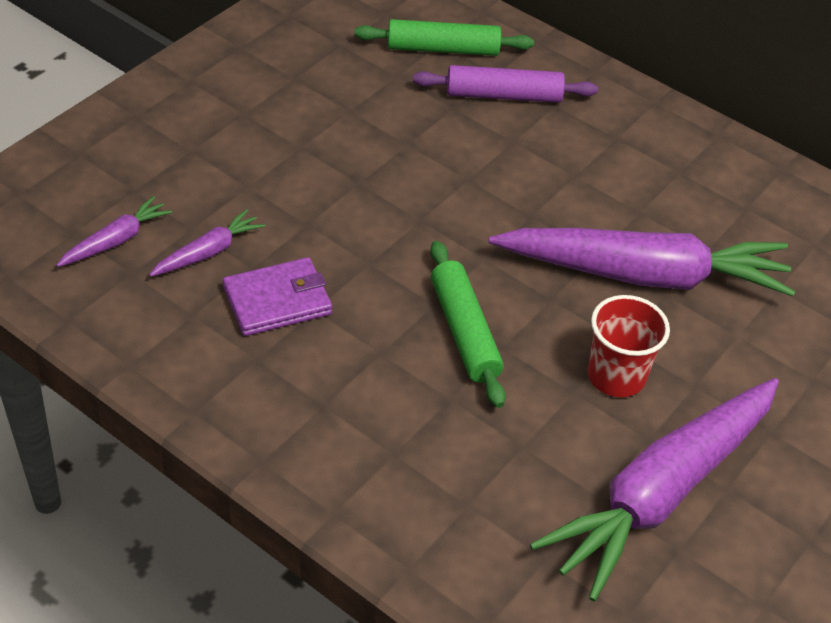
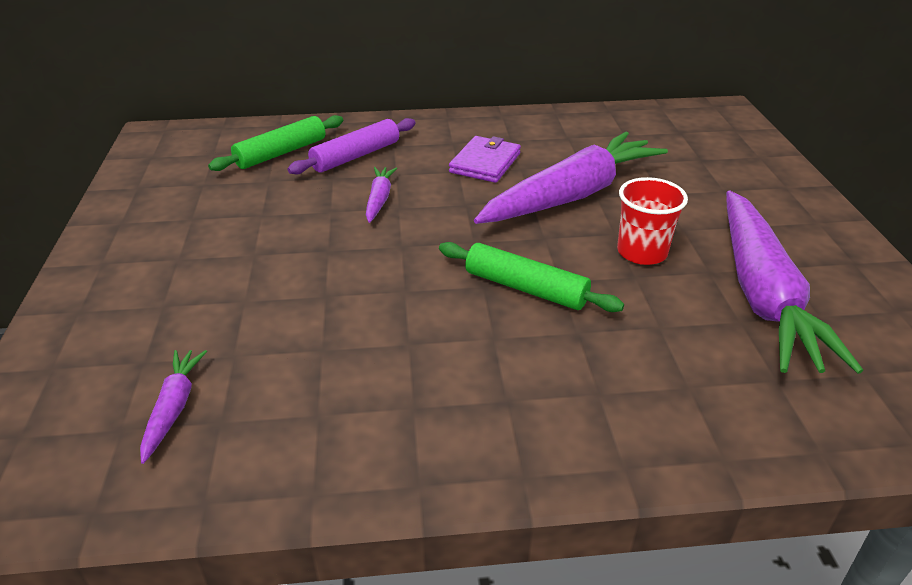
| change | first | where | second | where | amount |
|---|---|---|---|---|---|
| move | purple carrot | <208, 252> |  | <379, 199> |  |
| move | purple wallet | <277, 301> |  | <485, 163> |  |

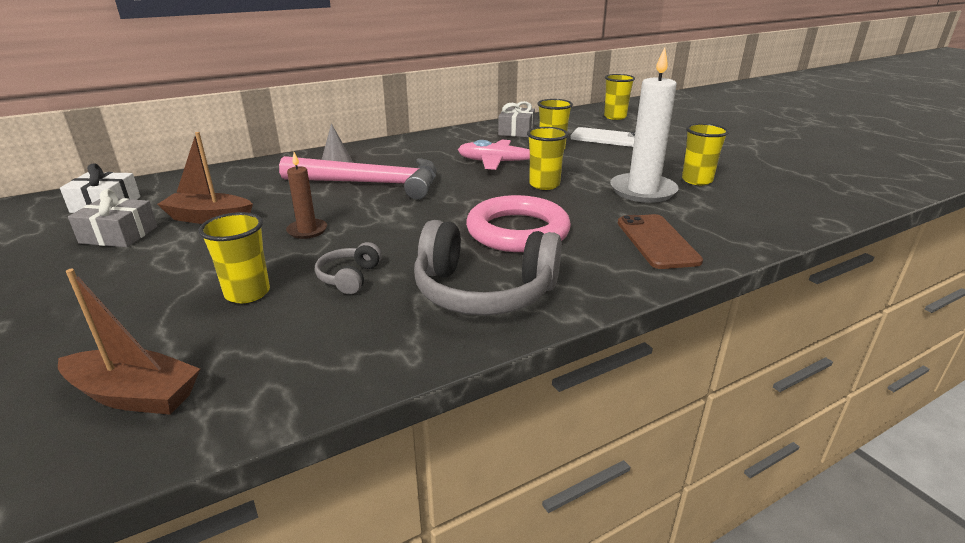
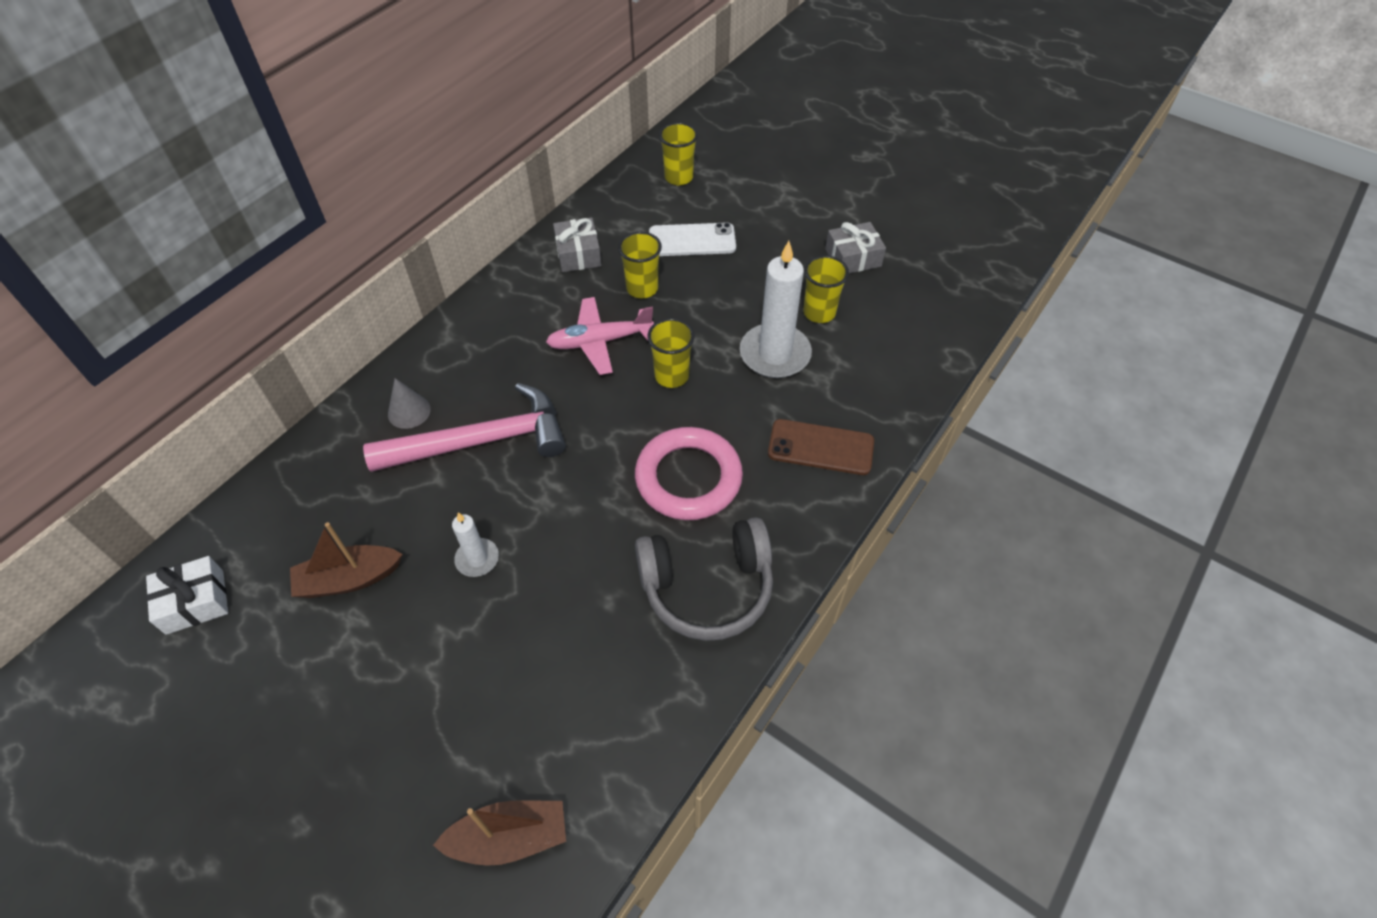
| change | first | where | second | where | amount |
|---|---|---|---|---|---|
| move | grey gift | <119, 235> |  | <853, 258> |  |
| delete | yellow cup | <247, 293> |  |  |  |
| recolor | brown candle | <307, 230> | white candle | <477, 559> |  |
| delete | grey headphones | <349, 277> |  |  |  |
| rotate | brown phone | <657, 241> |  | <820, 447> | 45 degrees counterclockwise |

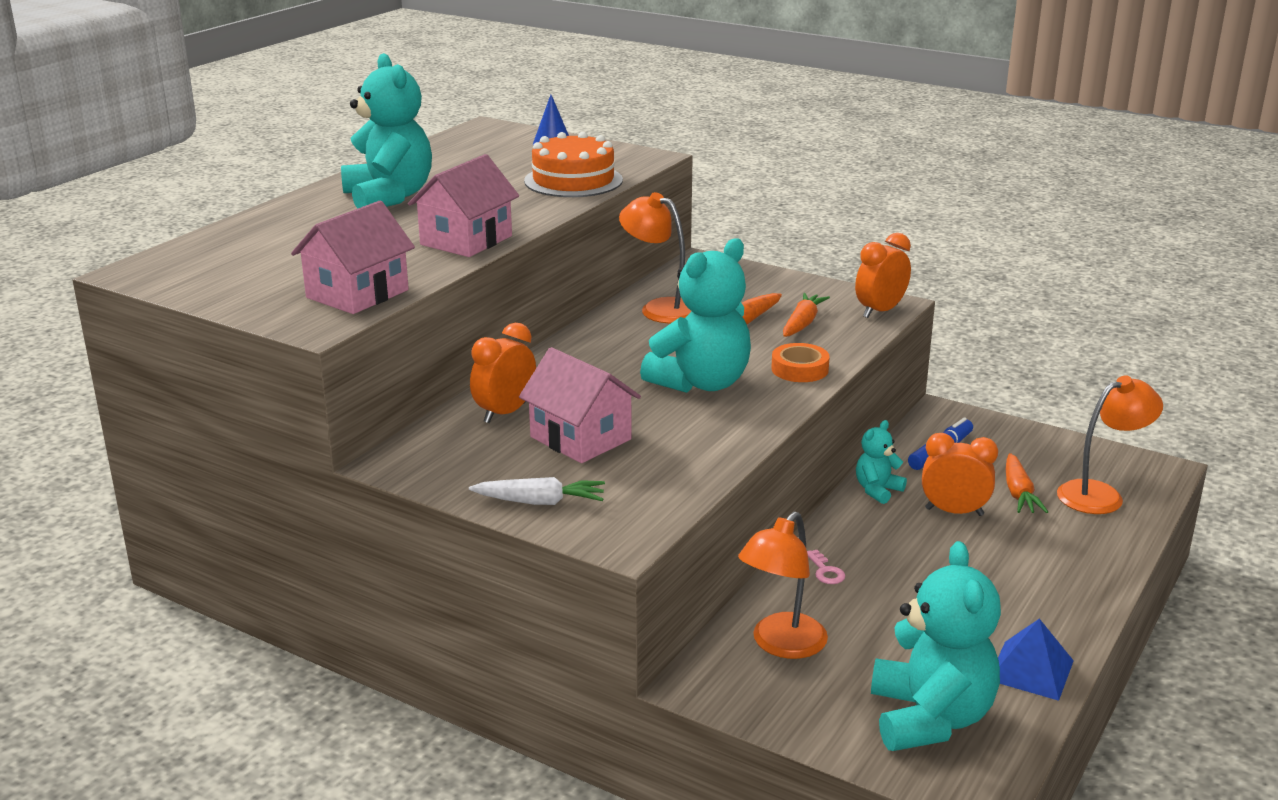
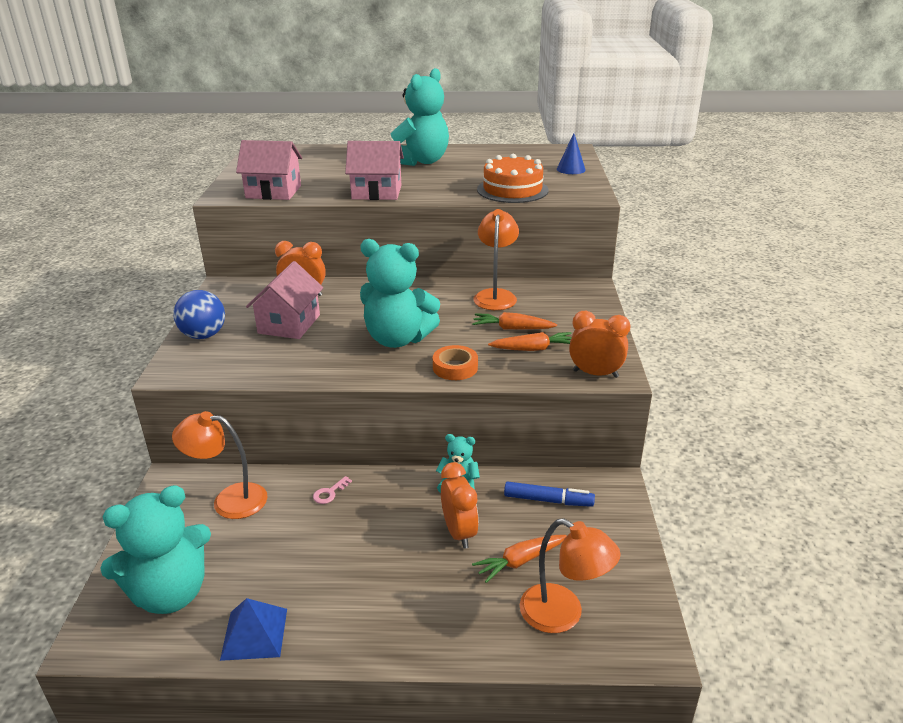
| change | first | where | second | where | amount |
|---|---|---|---|---|---|
| replace | white carrot | <540, 502> | blue ball | <204, 335> |  |

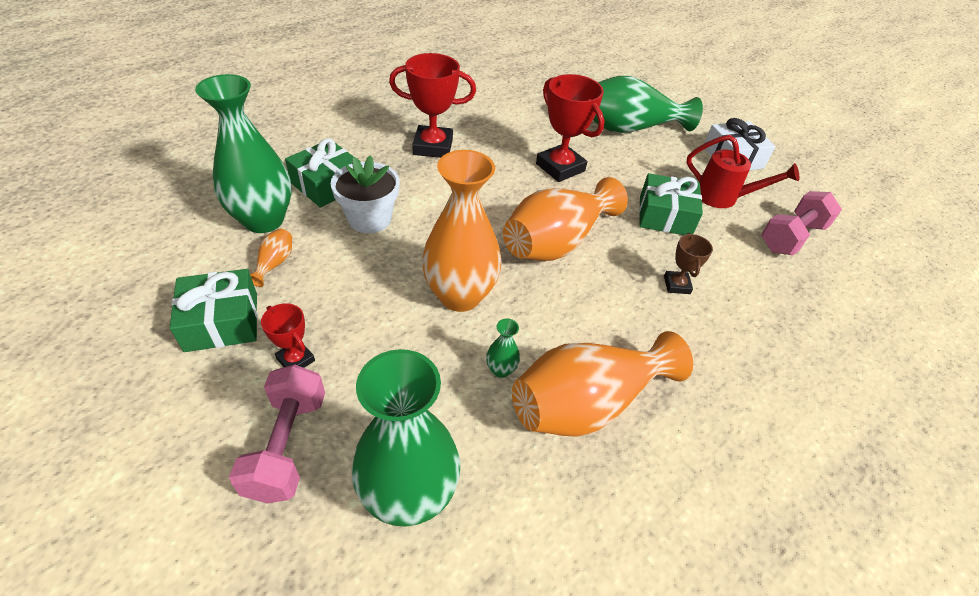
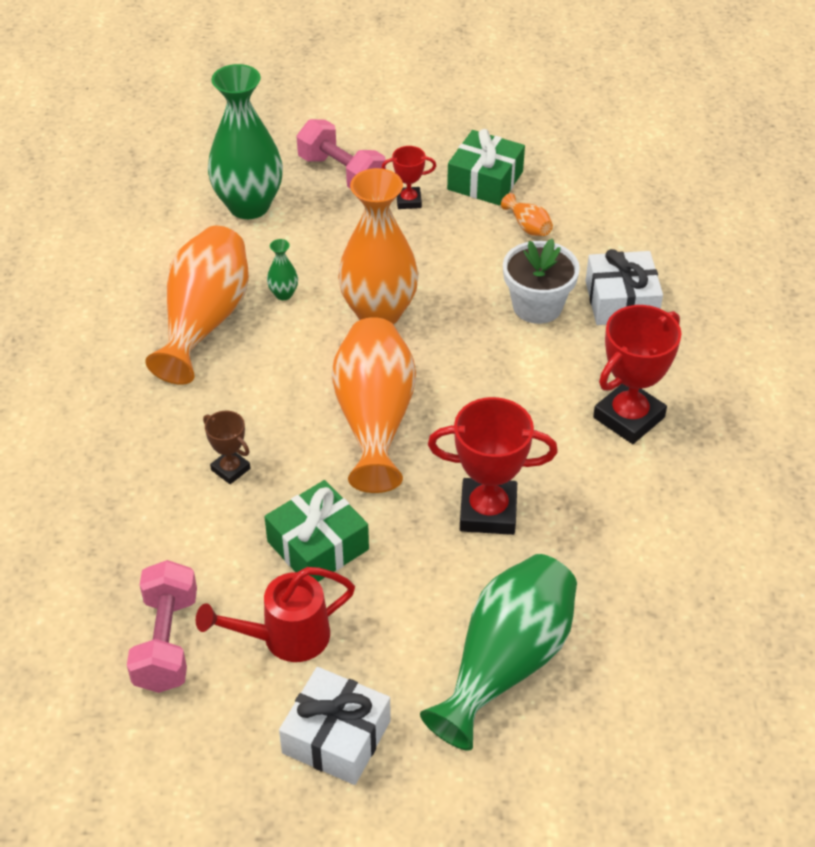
| change | first | where | second | where | amount |
|---|---|---|---|---|---|
| delete | green vase | <264, 220> |  |  |  |
| recolor | green gift | <327, 185> | white gift | <621, 301> |  |

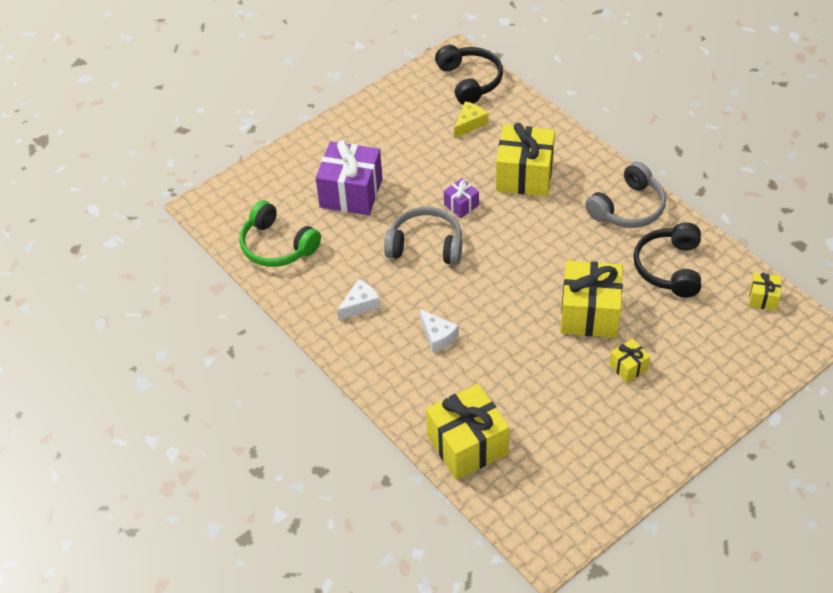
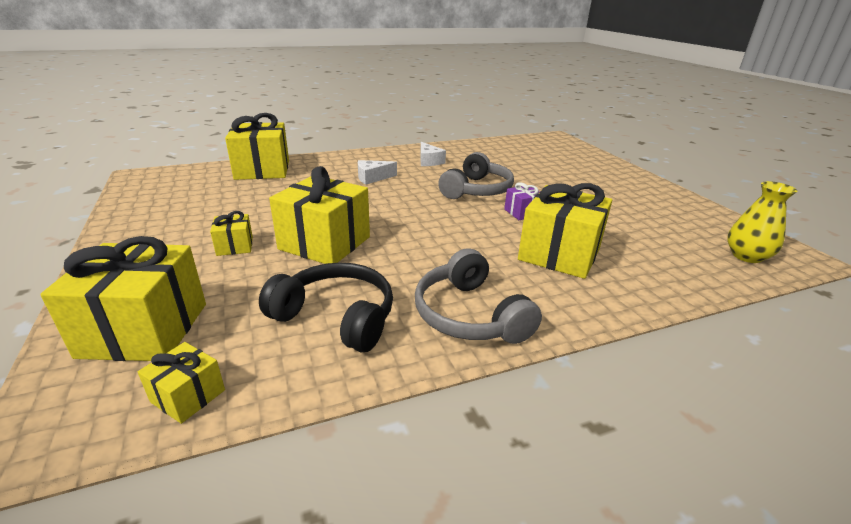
| change | first | where | second | where | amount |
|---|---|---|---|---|---|
| delete | green headphones | <277, 245> |  |  |  |
| delete | purple gift | <351, 193> |  |  |  |
| replace | black headphones | <469, 81> | yellow vase | <746, 256> |  |
| delete | yellow cheese | <469, 123> |  |  |  |
| insert |  |  | yellow gift | <144, 329> |  |

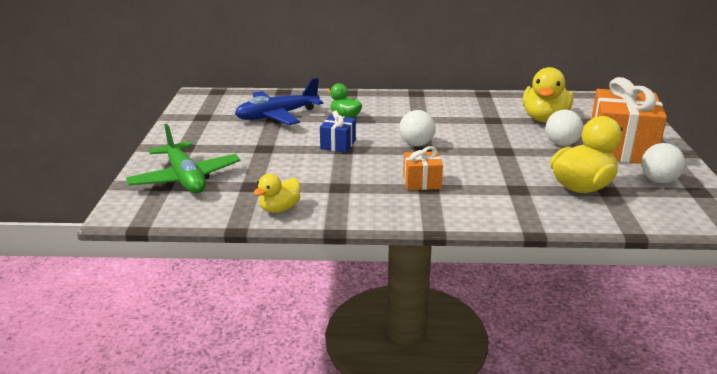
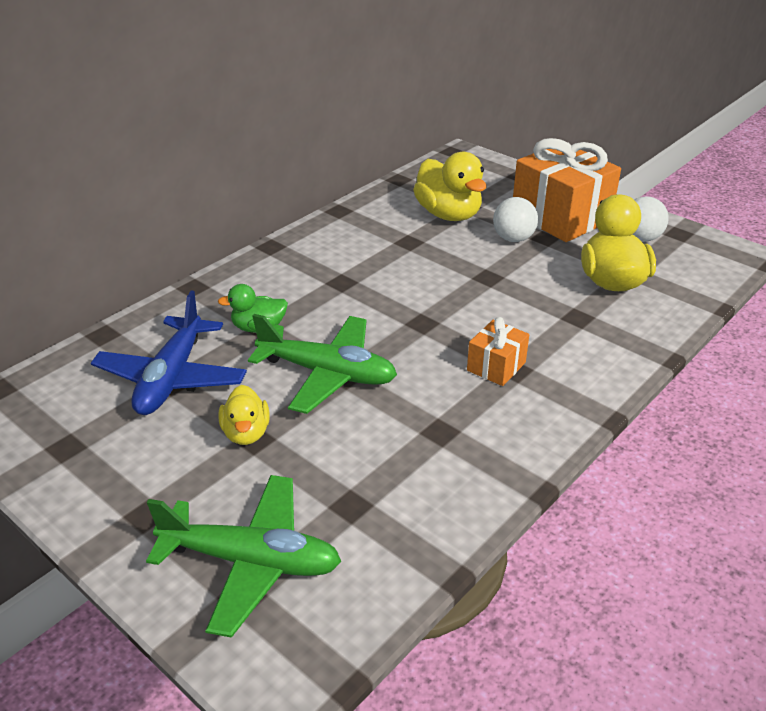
| change | first | where | second | where | amount |
|---|---|---|---|---|---|
| move | yellow duck | <279, 209> |  | <246, 433> |  |
| replace | blue gift | <338, 144> | green plane | <327, 373> |  |
| delete | white ball | <416, 144> |  |  |  |

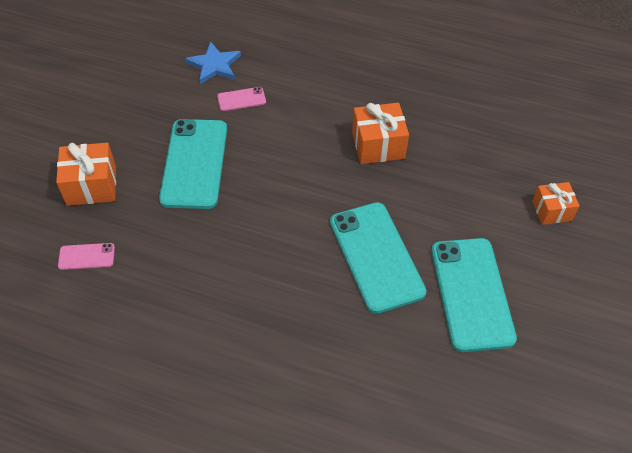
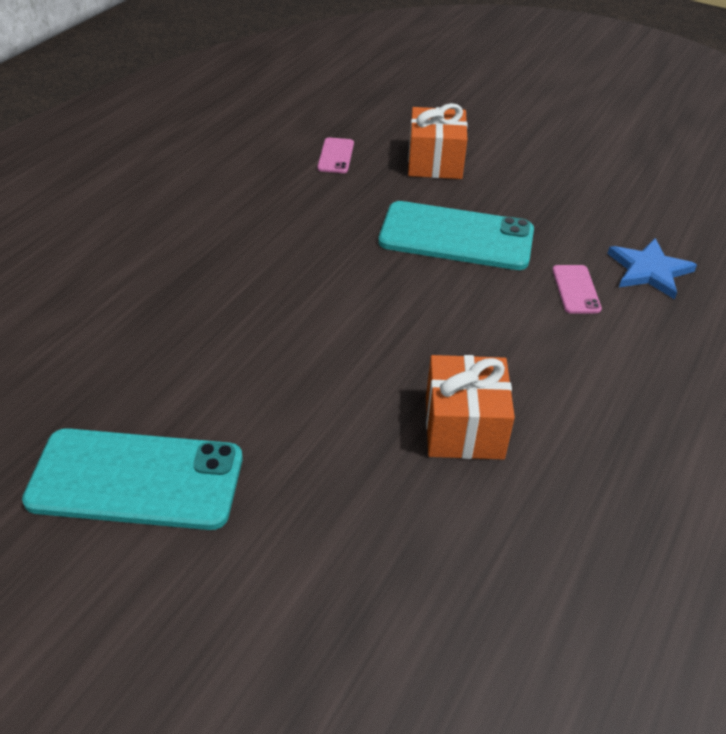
| change | first | where | second | where | amount |
|---|---|---|---|---|---|
| delete | turquoise phone | <376, 256> |  |  |  |
| delete | orange gift | <552, 210> |  |  |  |

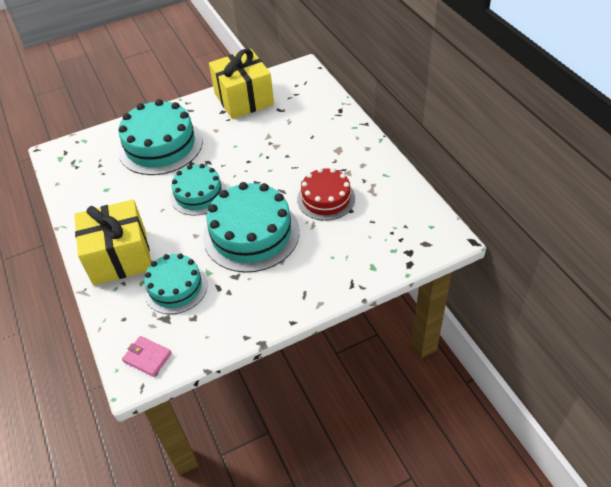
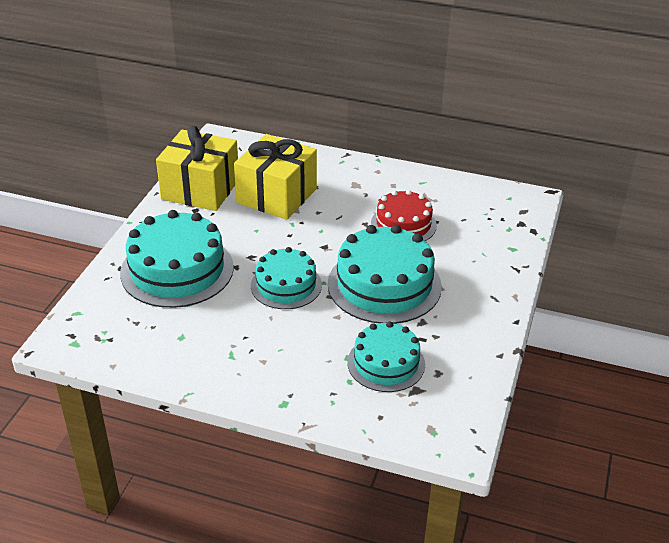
| change | first | where | second | where | amount |
|---|---|---|---|---|---|
| move | yellow gift | <120, 256> |  | <277, 195> |  |
| delete | pink wallet | <147, 357> |  |  |  |

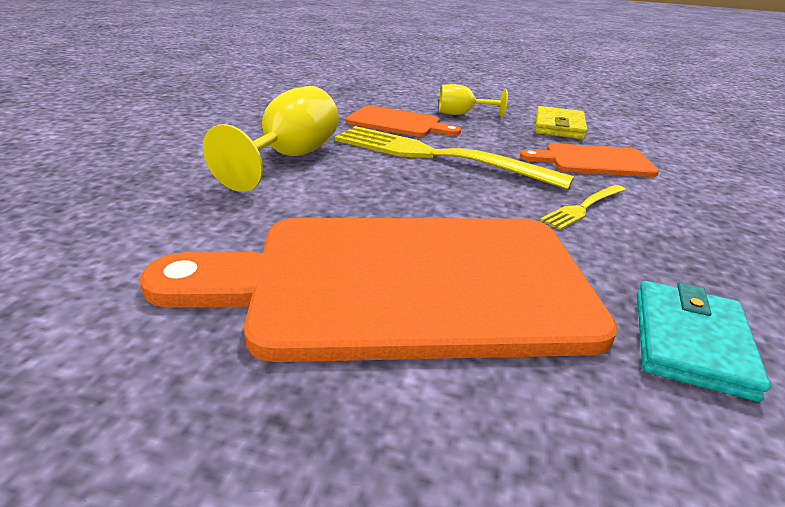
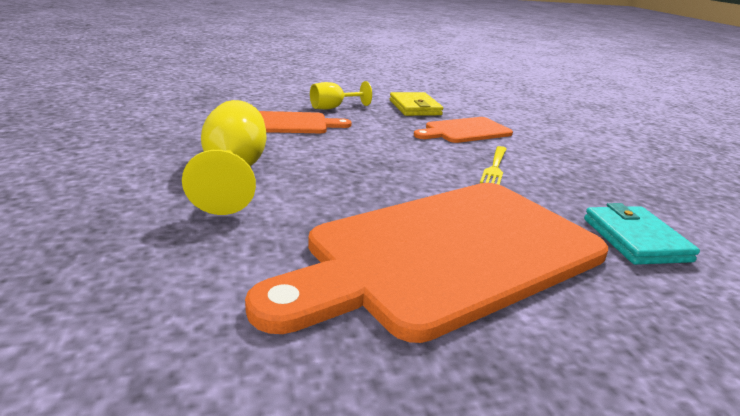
| change | first | where | second | where | amount |
|---|---|---|---|---|---|
| delete | yellow fork | <436, 156> |  |  |  |

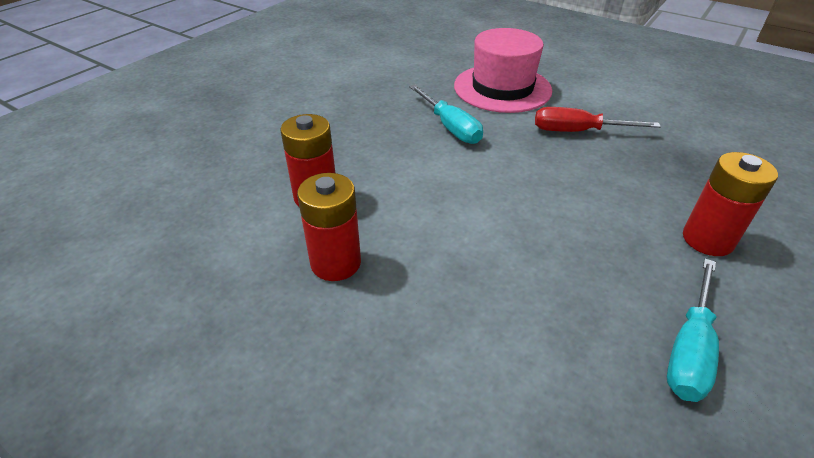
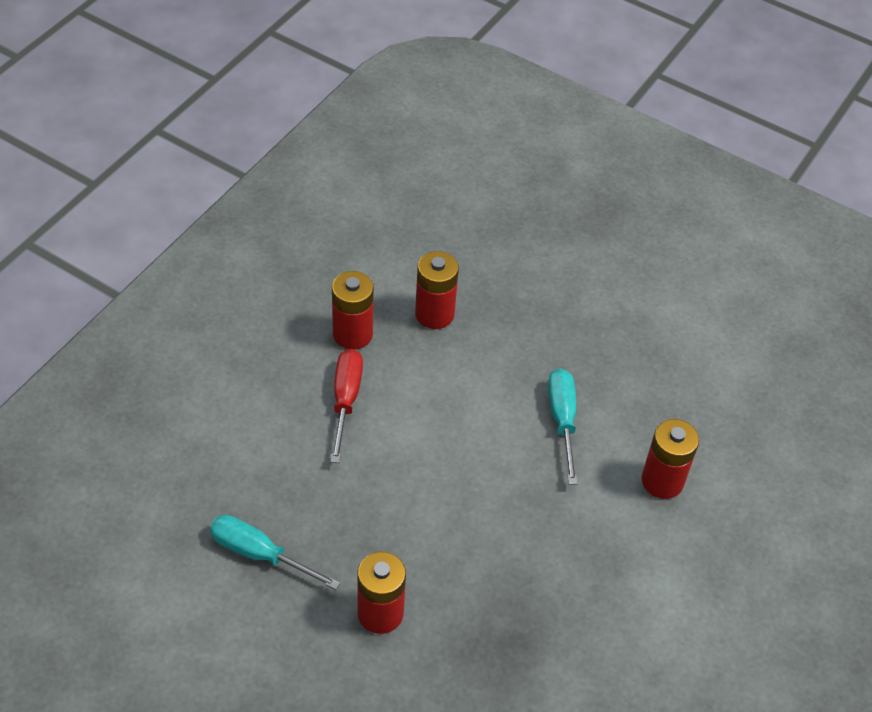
| change | first | where | second | where | amount |
|---|---|---|---|---|---|
| rotate | turquoise screwdriver | <450, 127> |  | <562, 420> | 120 degrees clockwise |
| replace | pink hat | <502, 88> | red battery | <662, 481> |  |
| move | red screwdriver | <577, 131> |  | <345, 400> |  |

